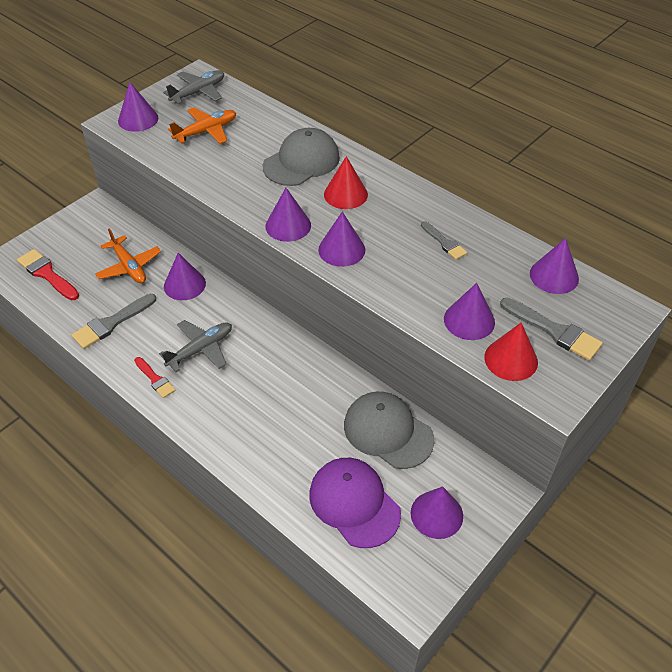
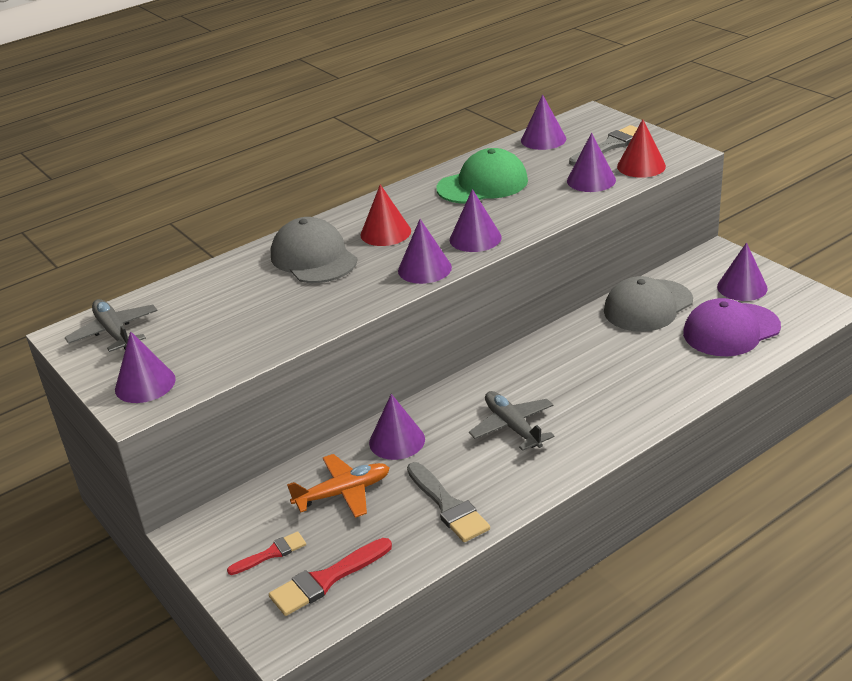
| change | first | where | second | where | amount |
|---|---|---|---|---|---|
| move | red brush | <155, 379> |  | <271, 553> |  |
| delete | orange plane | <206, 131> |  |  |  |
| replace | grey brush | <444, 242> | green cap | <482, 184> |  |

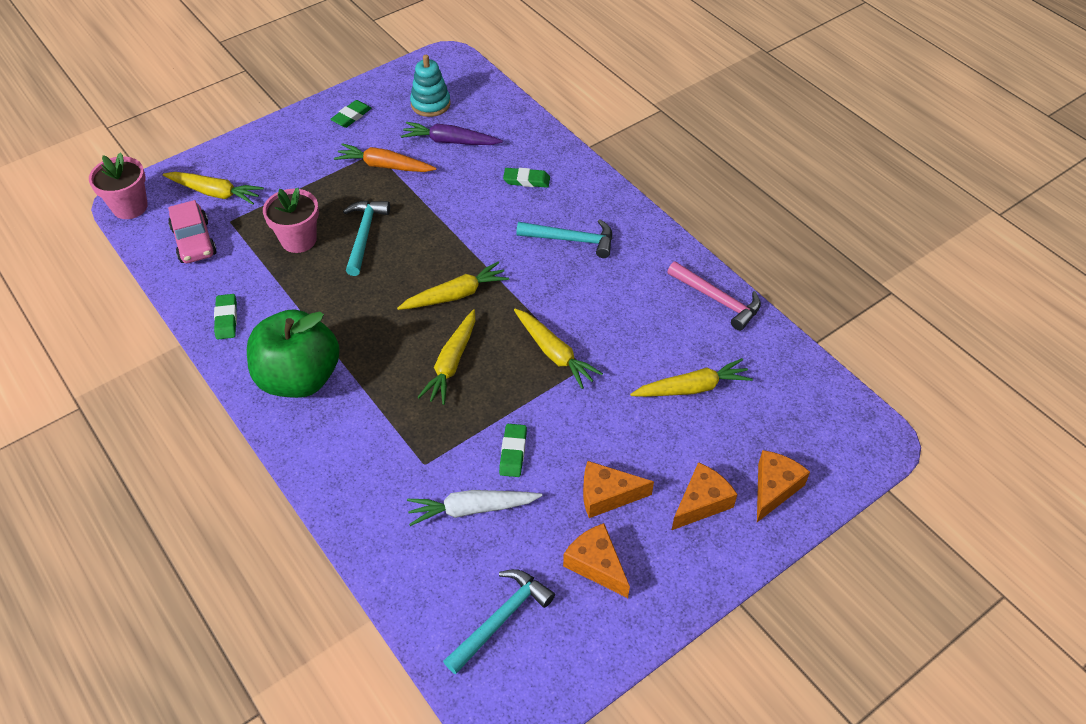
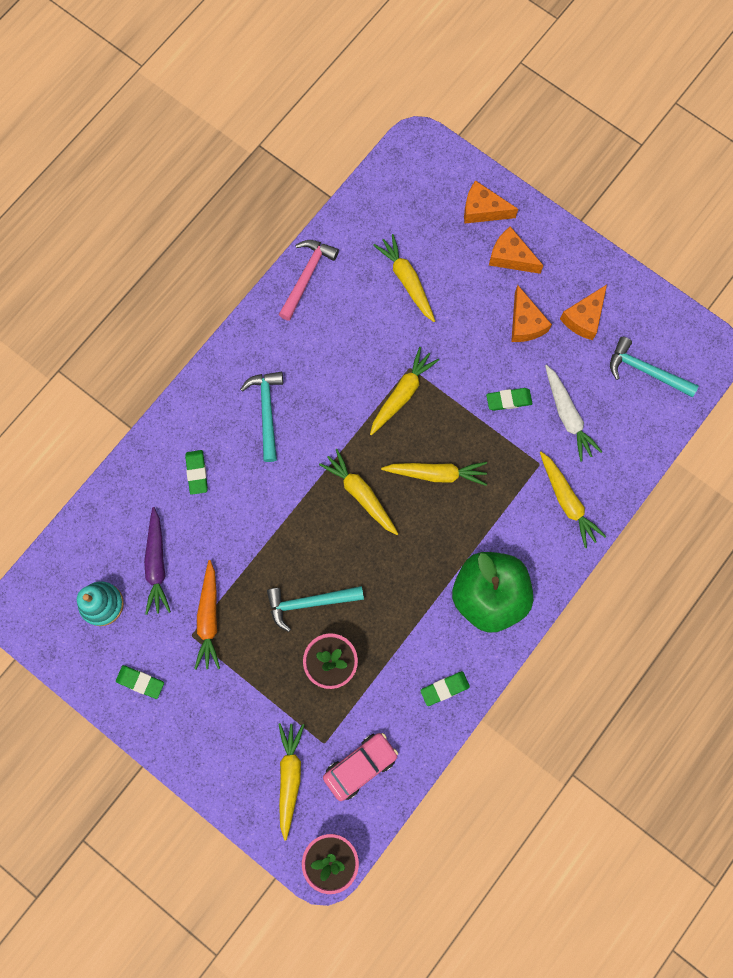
| change | first | where | second | where | amount |
|---|---|---|---|---|---|
| insert |  |  | yellow carrot | <567, 501> |  |

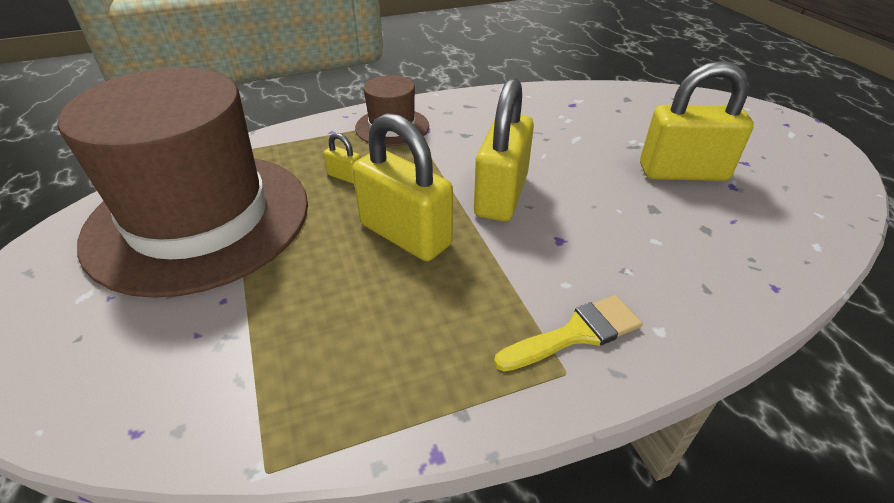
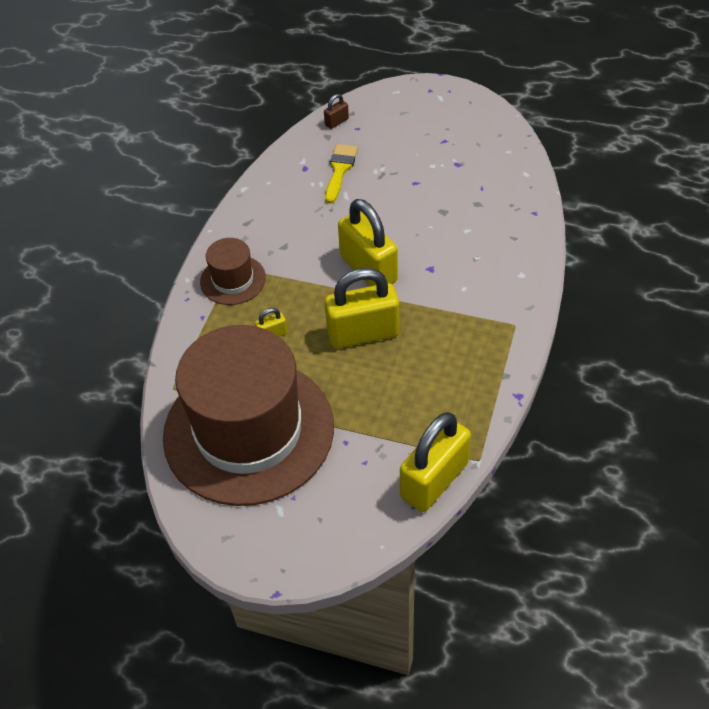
| change | first | where | second | where | amount |
|---|---|---|---|---|---|
| move | yellow brush | <576, 334> |  | <340, 170> |  |
| move | yellow padlock | <682, 172> |  | <434, 480> |  |
| insert |  |  | brown padlock | <336, 122> |  |

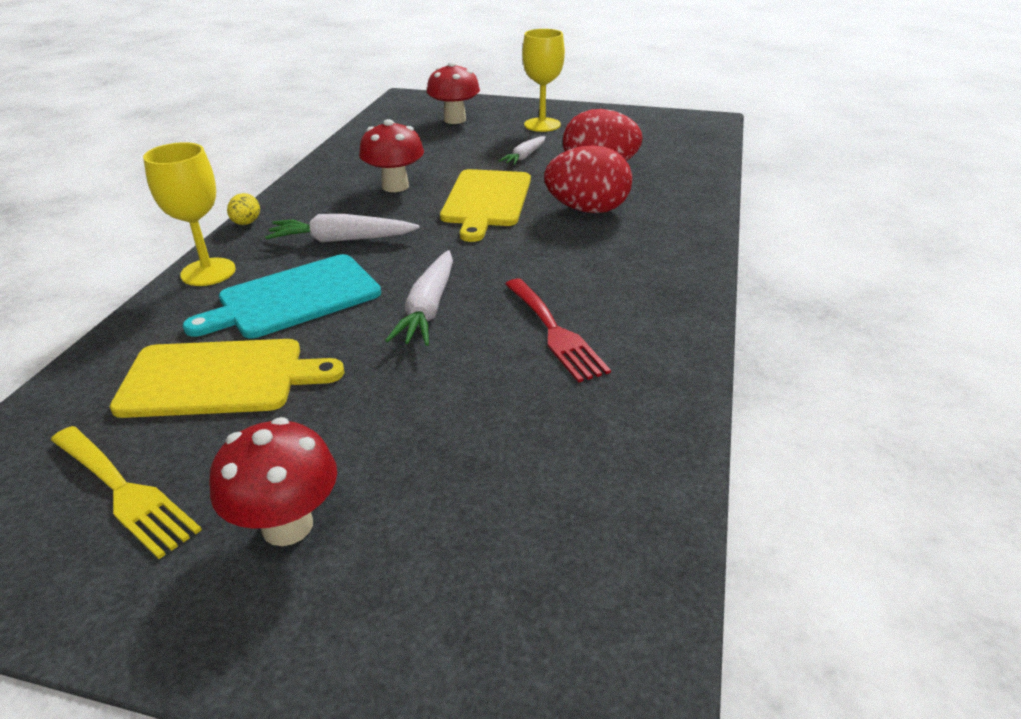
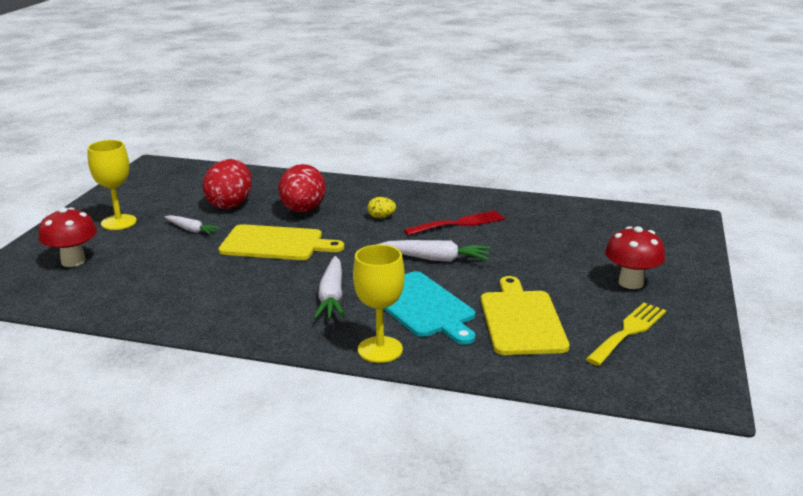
| change | first | where | second | where | amount |
|---|---|---|---|---|---|
| move | yellow egg | <246, 223> |  | <381, 217> |  |
| delete | red mushroom | <395, 186> |  |  |  |

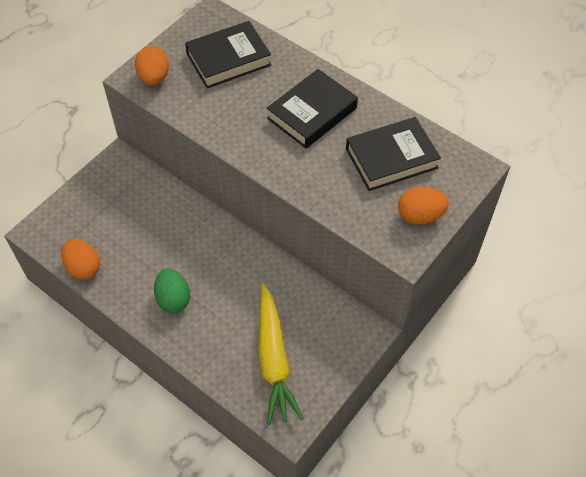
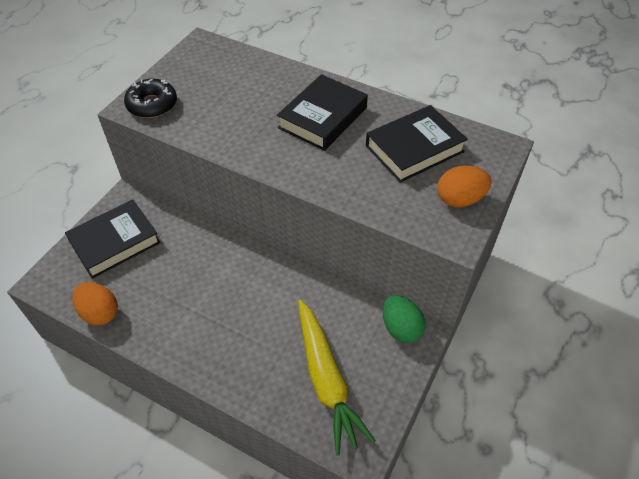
| change | first | where | second | where | amount |
|---|---|---|---|---|---|
| replace | orange egg | <154, 78> | black donut | <152, 105> |  |
| move | green egg | <173, 299> |  | <401, 328> |  |
| move | black book | <228, 59> |  | <115, 242> |  |

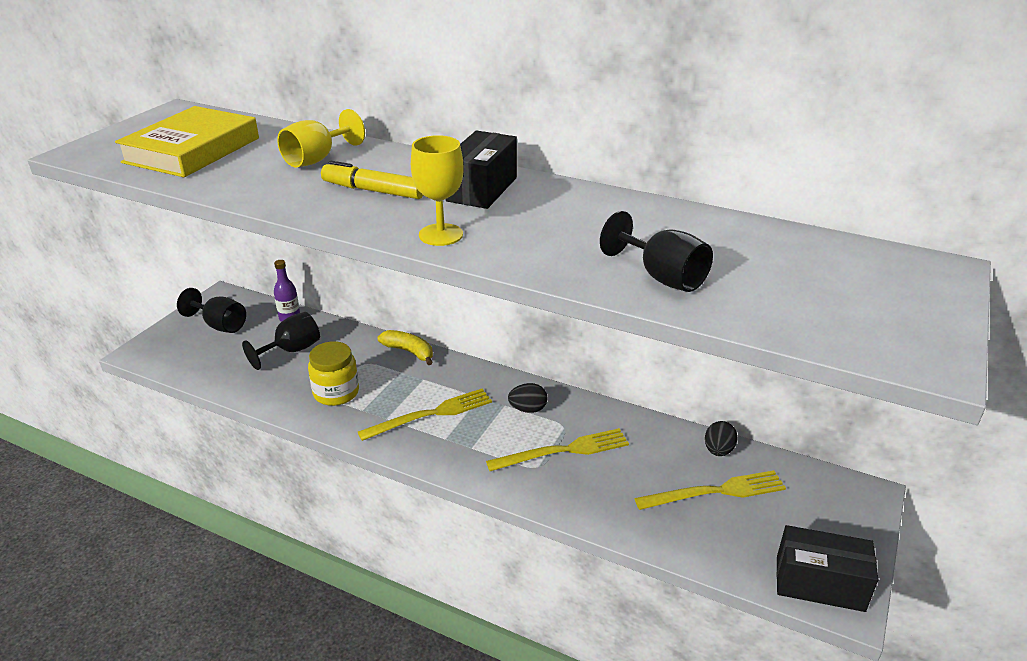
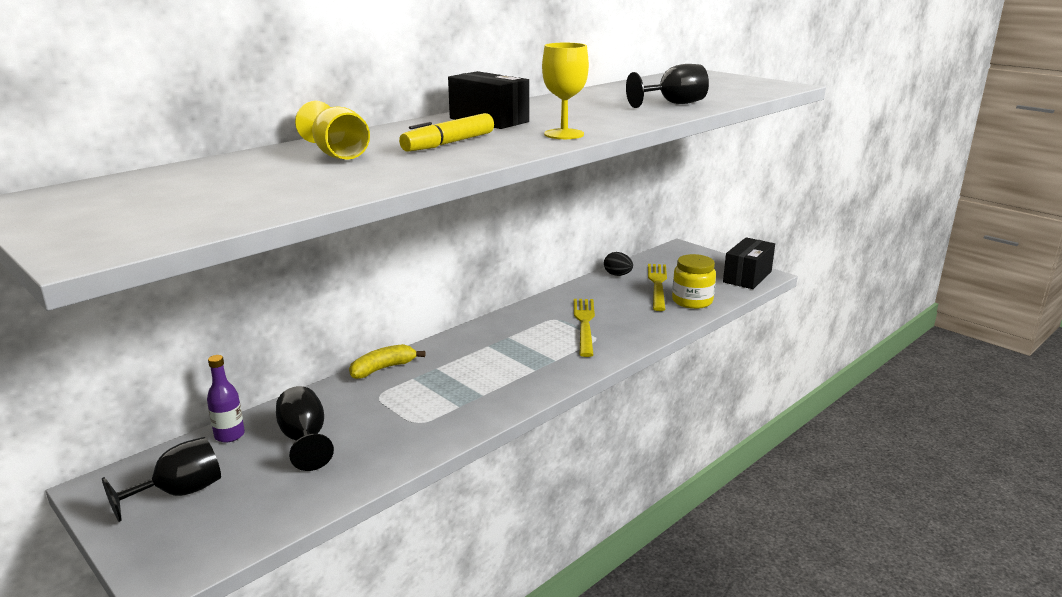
| change | first | where | second | where | amount |
|---|---|---|---|---|---|
| delete | yellow book | <192, 150> |  |  |  |
| move | yellow jar | <336, 393> |  | <692, 301> |  |
| delete | yellow fork | <431, 414> |  |  |  |
| delete | black egg | <528, 409> |  |  |  |

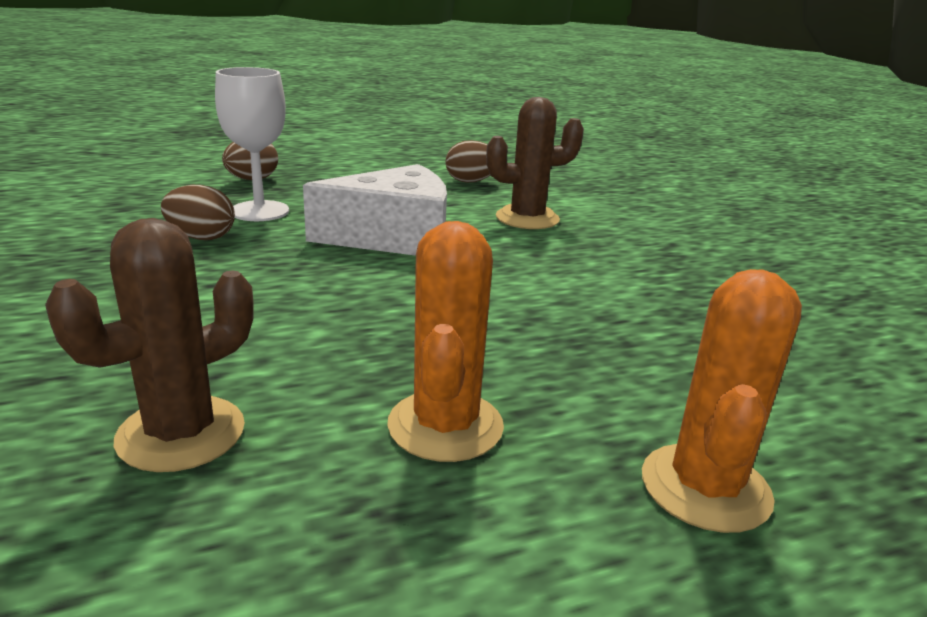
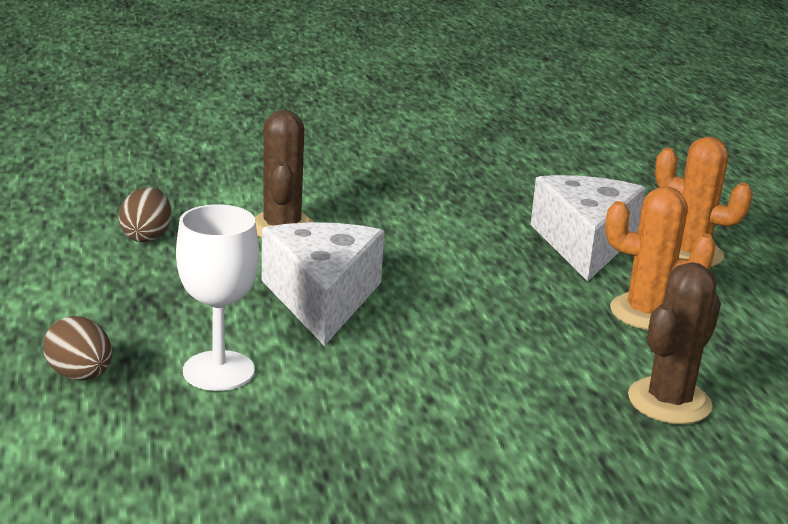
| change | first | where | second | where | amount |
|---|---|---|---|---|---|
| rotate | brown cactus | <181, 433> |  | <669, 401> | 75 degrees clockwise |
| delete | brown egg | <201, 237> |  |  |  |
| insert |  |  | white cheese | <584, 243> |  |

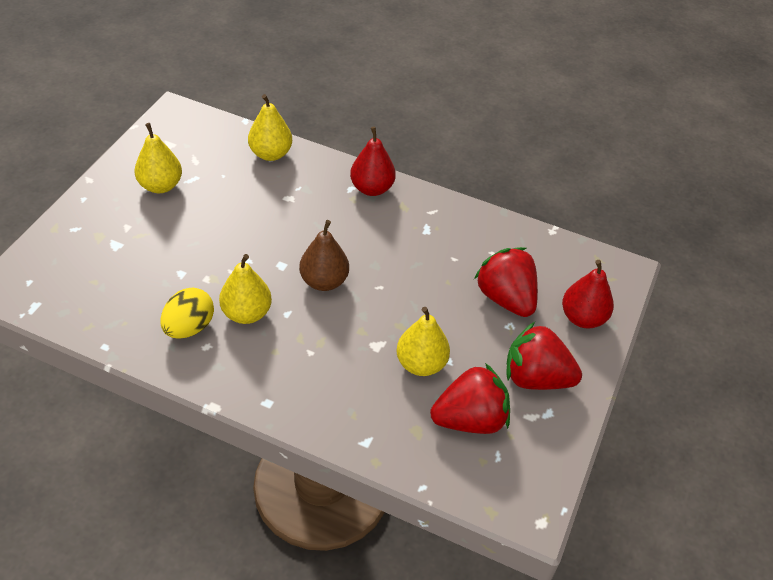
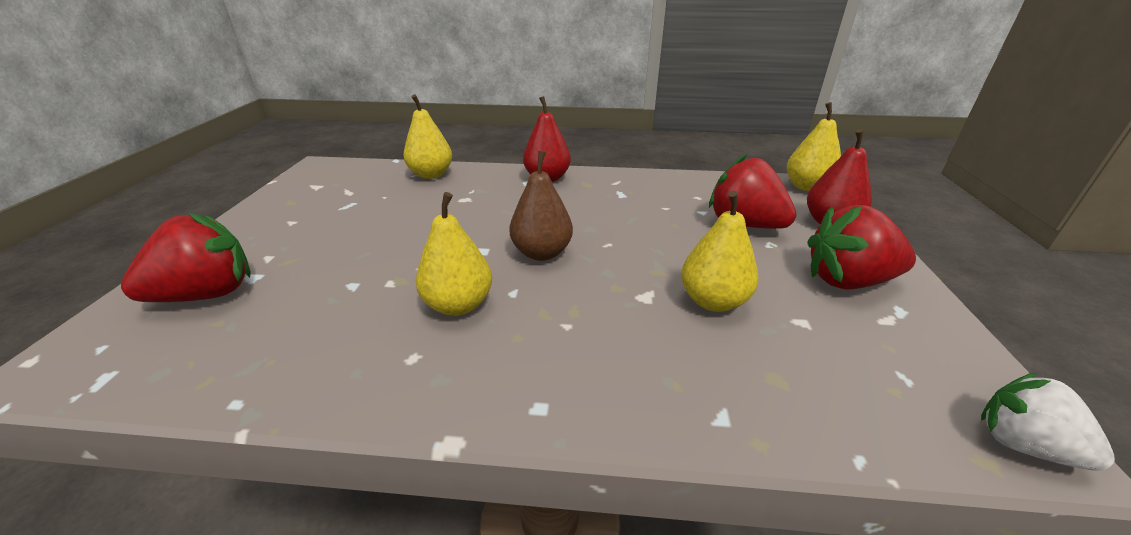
| change | first | where | second | where | amount |
|---|---|---|---|---|---|
| move | yellow pear | <161, 185> |  | <807, 187> |  |
| delete | yellow egg | <189, 327> |  |  |  |
| move | red strawberry | <470, 419> |  | <207, 294> |  |
| insert |  |  | white strawberry | <1023, 445> |  |

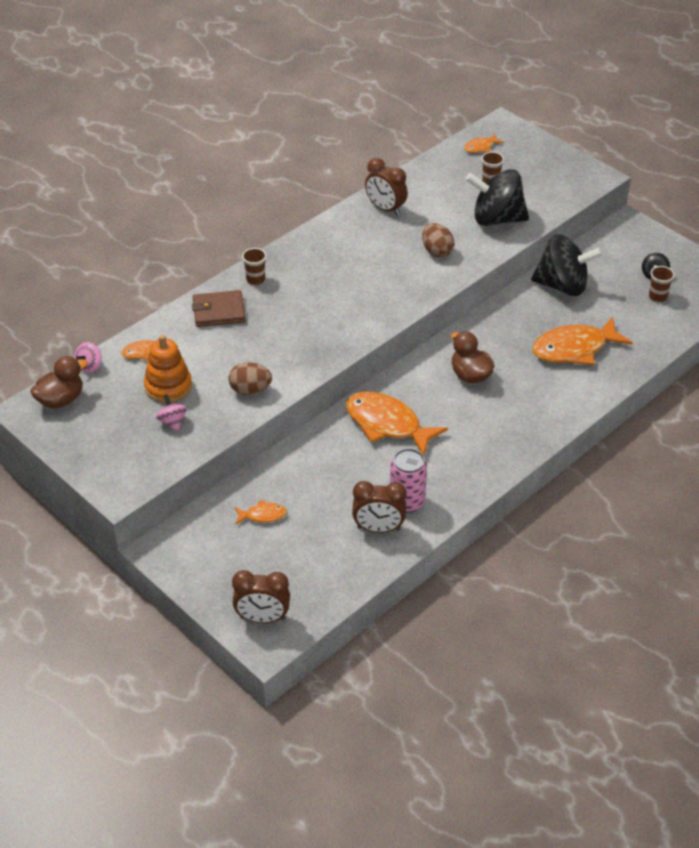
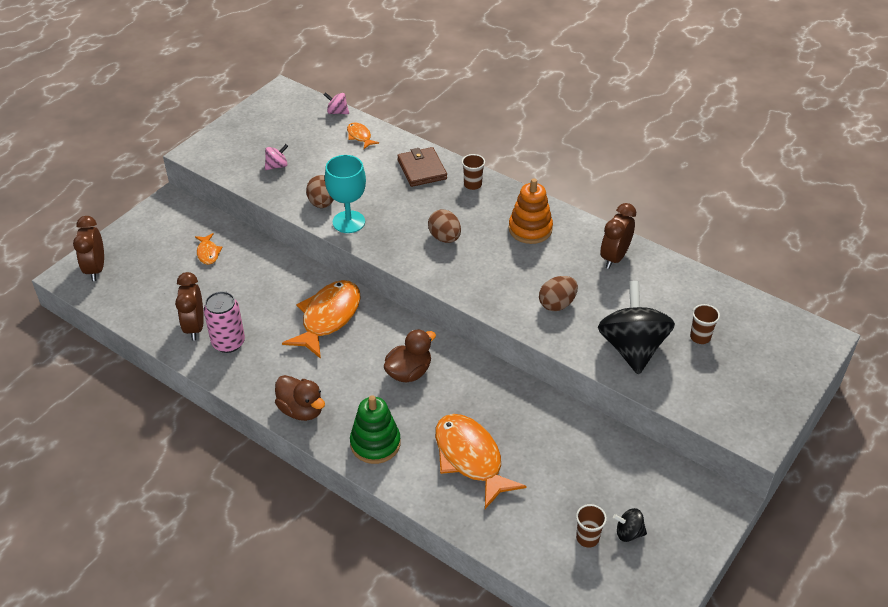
| change | first | where | second | where | amount |
|---|---|---|---|---|---|
| move | brown duck | <61, 400> |  | <301, 410> |  |
| move | orange stacking toy | <168, 387> |  | <530, 229> |  |
| delete | orange fish | <481, 147> |  |  |  |
| delete | black spinning top | <563, 286> |  |  |  |
| insert |  |  | turquoise goblet | <348, 222> |  |
| insert |  |  | green stacking toy | <375, 443> |  |
| insert |  |  | brown egg | <444, 238> |  |

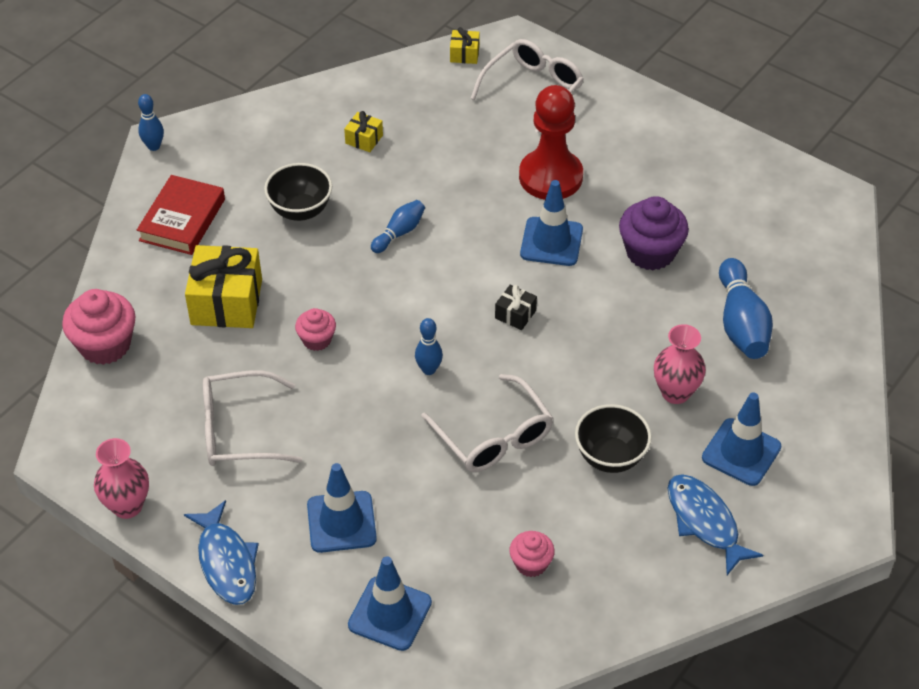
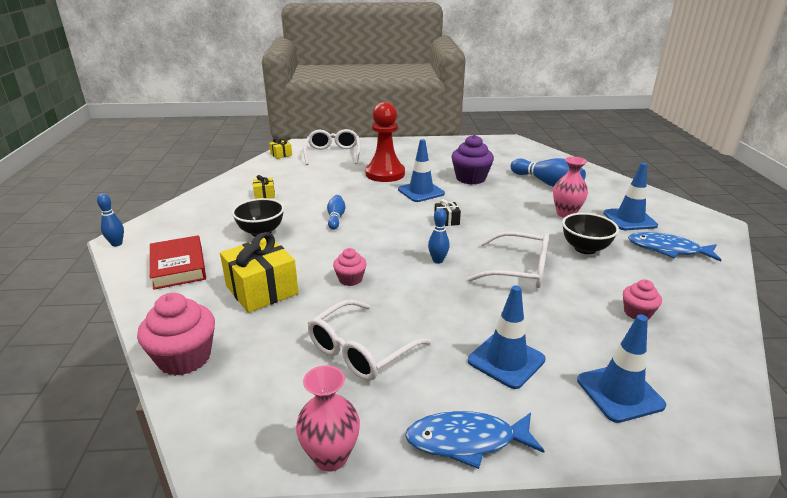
| change | first | where | second | where | amount |
|---|---|---|---|---|---|
| rotate | blue fish | <226, 562> |  | <467, 441> | 150 degrees clockwise |

